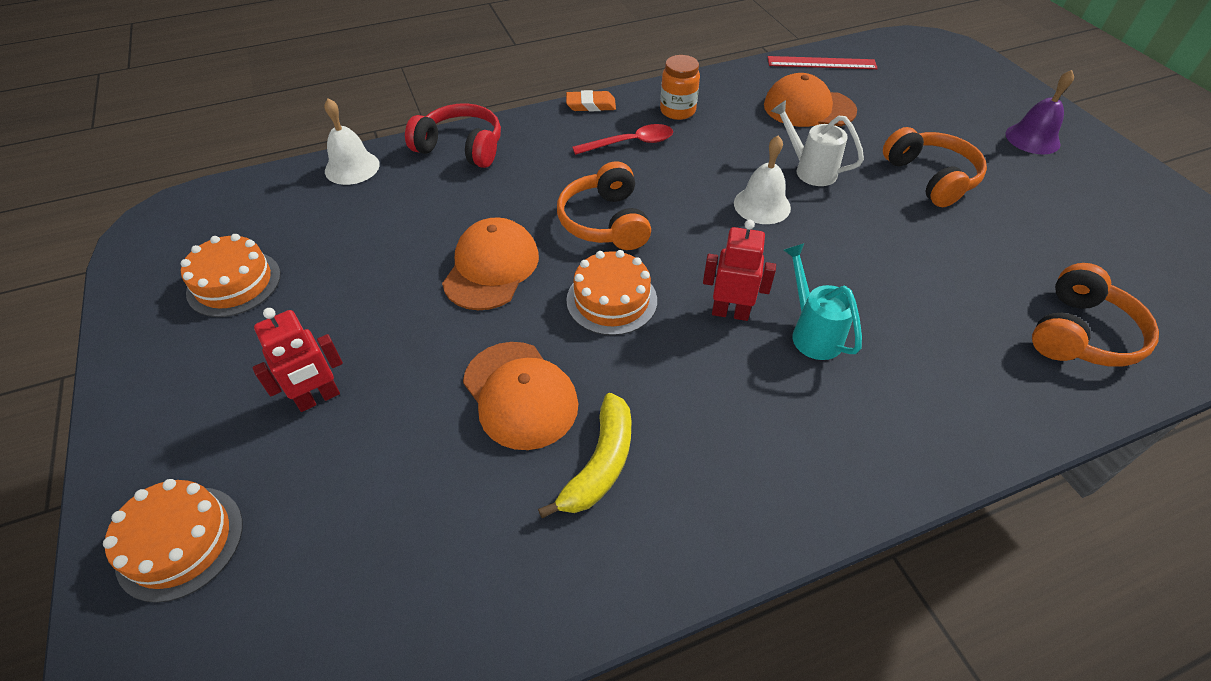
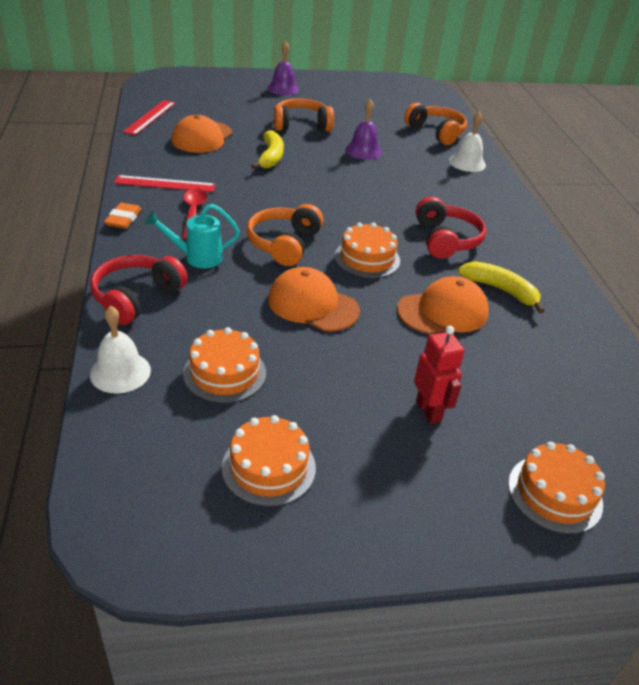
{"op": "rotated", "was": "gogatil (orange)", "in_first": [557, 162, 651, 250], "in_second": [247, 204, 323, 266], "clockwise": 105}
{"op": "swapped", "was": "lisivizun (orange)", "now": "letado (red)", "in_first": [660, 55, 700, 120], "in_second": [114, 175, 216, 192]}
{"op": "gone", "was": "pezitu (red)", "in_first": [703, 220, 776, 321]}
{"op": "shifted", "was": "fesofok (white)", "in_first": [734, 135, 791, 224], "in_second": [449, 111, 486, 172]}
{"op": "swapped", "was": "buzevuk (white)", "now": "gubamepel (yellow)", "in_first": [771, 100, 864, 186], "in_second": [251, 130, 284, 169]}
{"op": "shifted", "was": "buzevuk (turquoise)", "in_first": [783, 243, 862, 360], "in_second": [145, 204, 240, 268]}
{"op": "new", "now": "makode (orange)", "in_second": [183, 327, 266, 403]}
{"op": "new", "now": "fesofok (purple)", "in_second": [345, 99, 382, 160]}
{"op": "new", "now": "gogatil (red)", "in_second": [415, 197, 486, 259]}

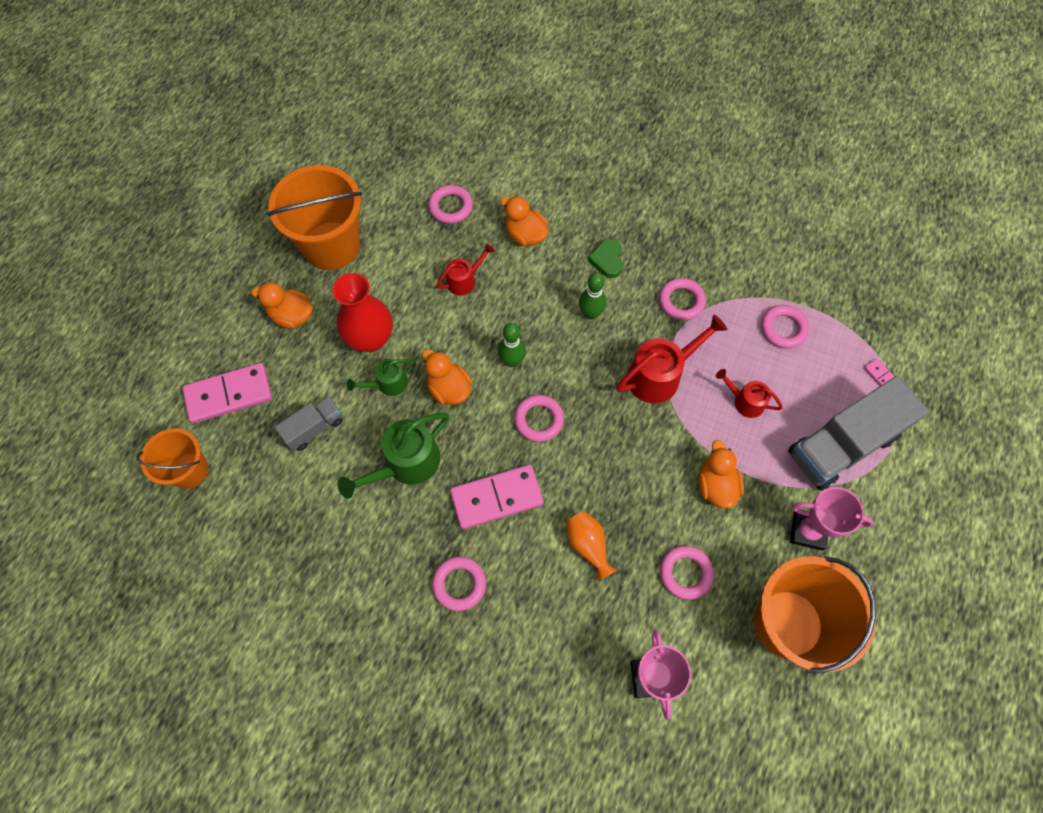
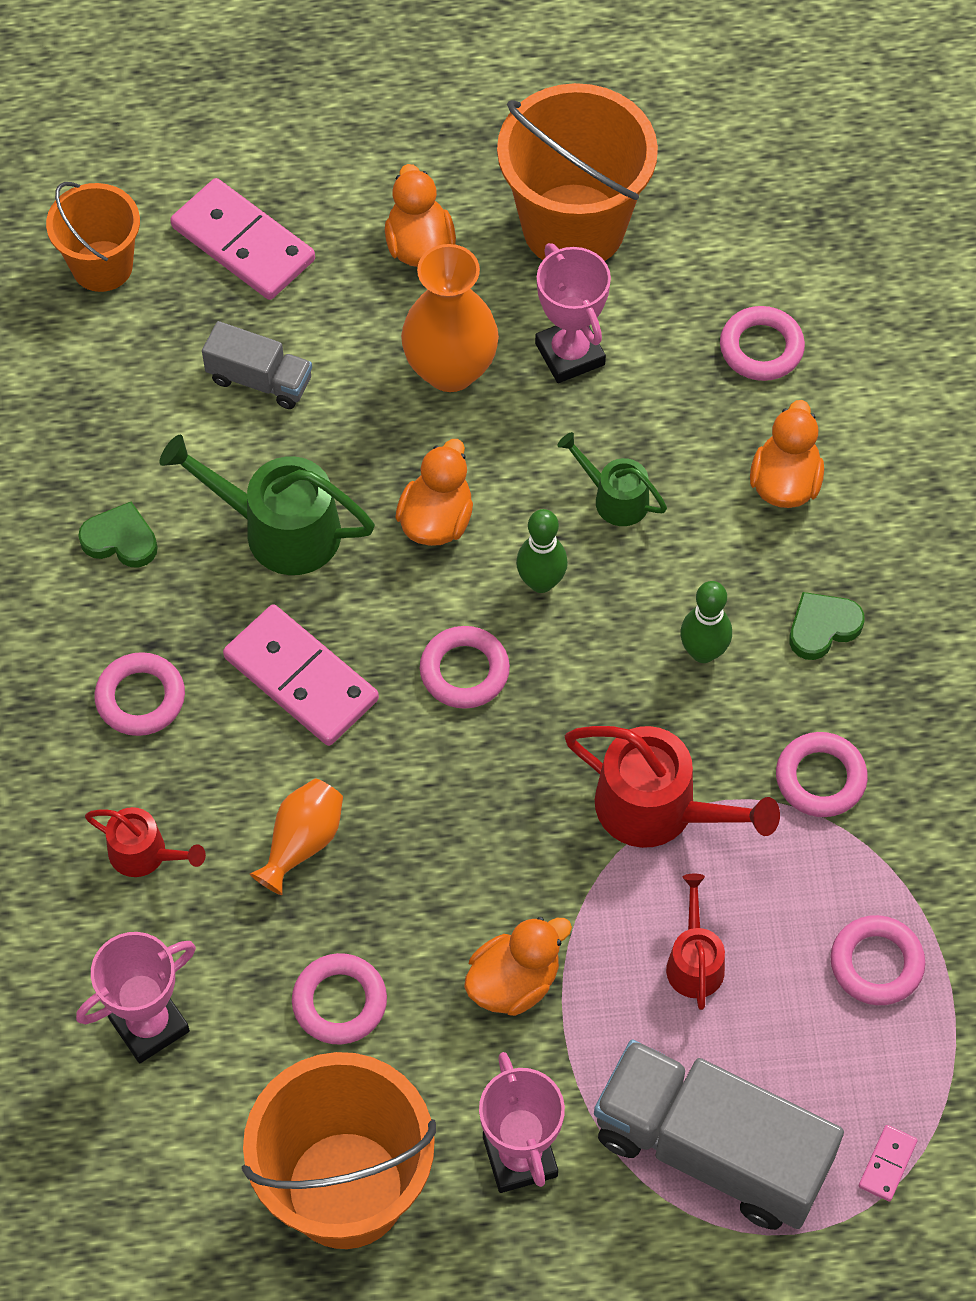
{"op": "repainted", "was": "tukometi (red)", "now": "tukometi (orange)", "in_first": [332, 273, 393, 352], "in_second": [401, 244, 499, 392]}
{"op": "shifted", "was": "buzevuk (green)", "in_first": [347, 359, 416, 396], "in_second": [557, 432, 667, 526]}
{"op": "shifted", "was": "buzevuk (red)", "in_first": [436, 244, 494, 295], "in_second": [85, 807, 206, 877]}
{"op": "new", "now": "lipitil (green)", "in_second": [78, 501, 158, 568]}
{"op": "new", "now": "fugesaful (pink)", "in_second": [535, 243, 611, 383]}

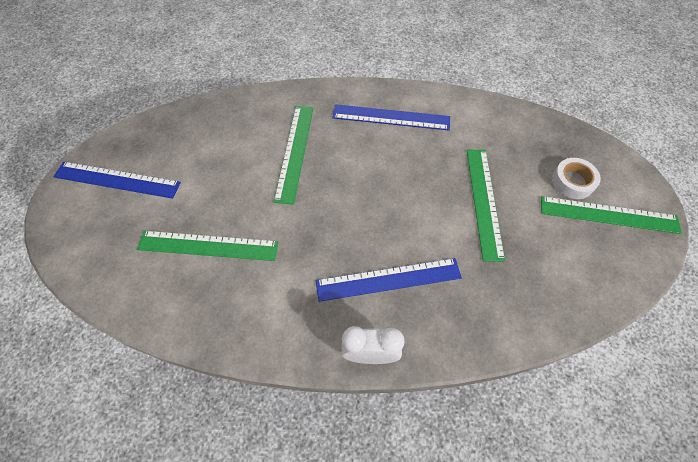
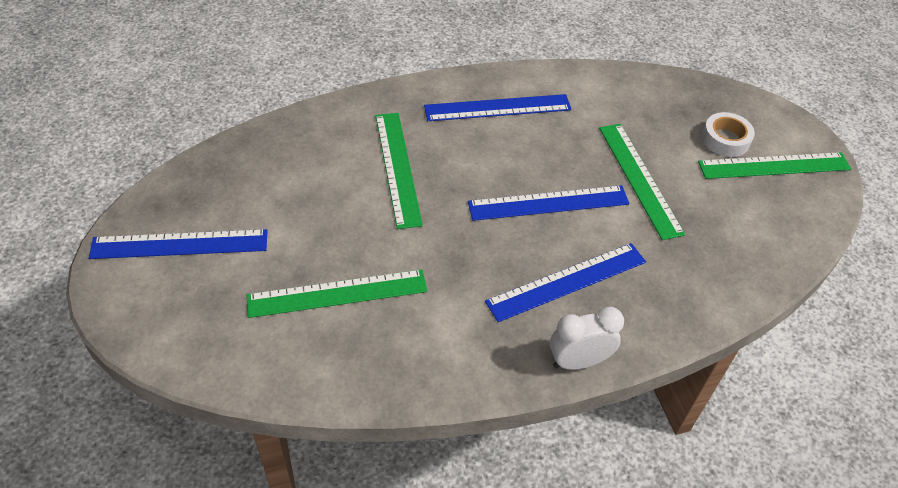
{"op": "new", "now": "letado (blue)", "in_second": [468, 185, 629, 221]}

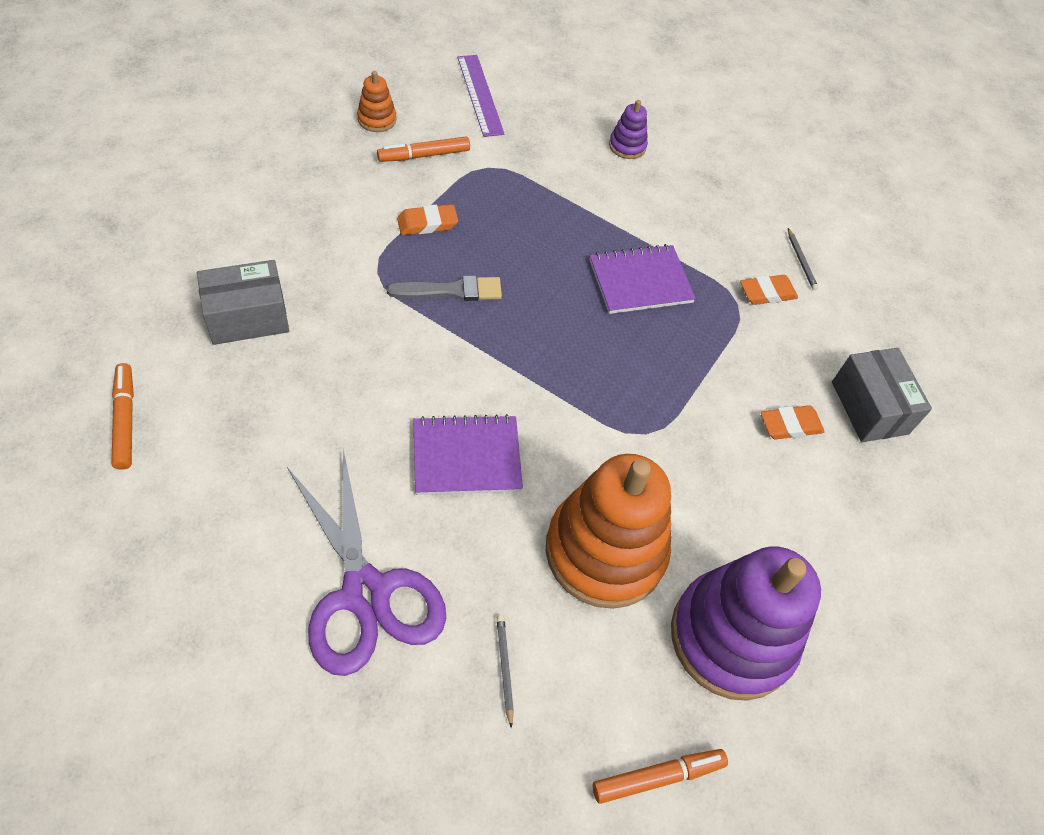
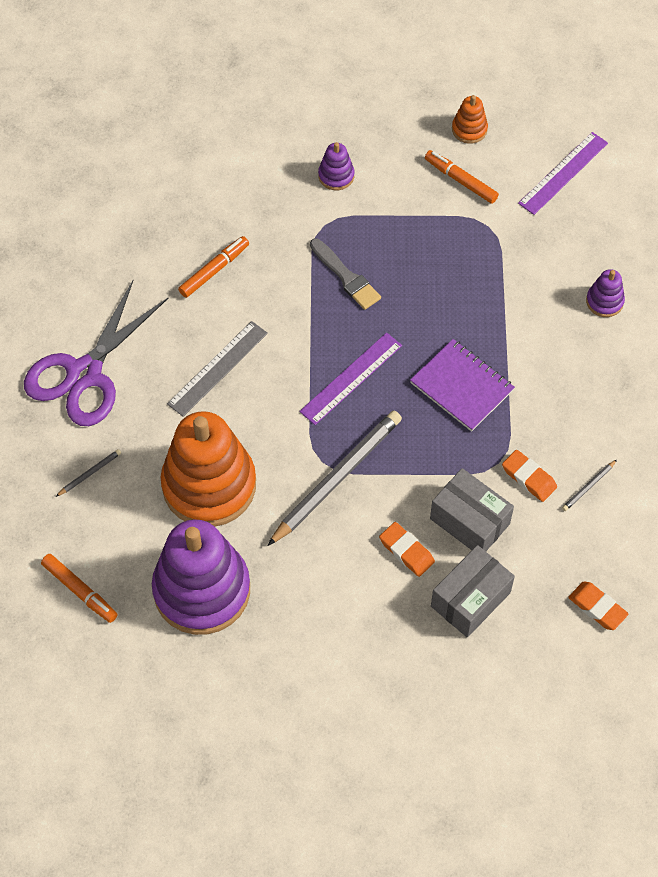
{"op": "shifted", "was": "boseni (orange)", "in_first": [111, 363, 134, 470], "in_second": [178, 236, 249, 298]}
{"op": "shifted", "was": "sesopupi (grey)", "in_first": [197, 260, 289, 345], "in_second": [430, 468, 514, 551]}
{"op": "shifted", "was": "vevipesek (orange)", "in_first": [397, 204, 458, 235], "in_second": [568, 581, 628, 630]}
{"op": "swapped", "was": "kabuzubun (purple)", "now": "letado (grey)", "in_first": [413, 414, 523, 495], "in_second": [167, 321, 268, 417]}
{"op": "new", "now": "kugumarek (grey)", "in_second": [267, 410, 402, 546]}
{"op": "new", "now": "letado (purple)", "in_second": [299, 333, 402, 425]}
{"op": "new", "now": "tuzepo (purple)", "in_second": [318, 142, 355, 190]}

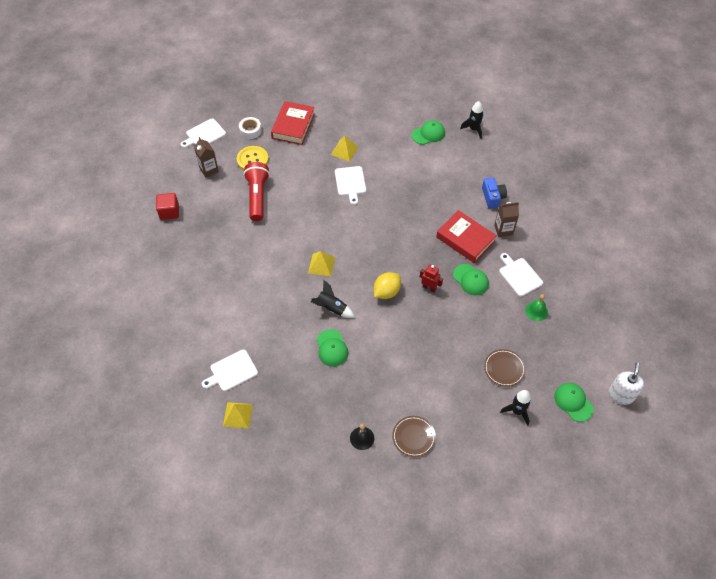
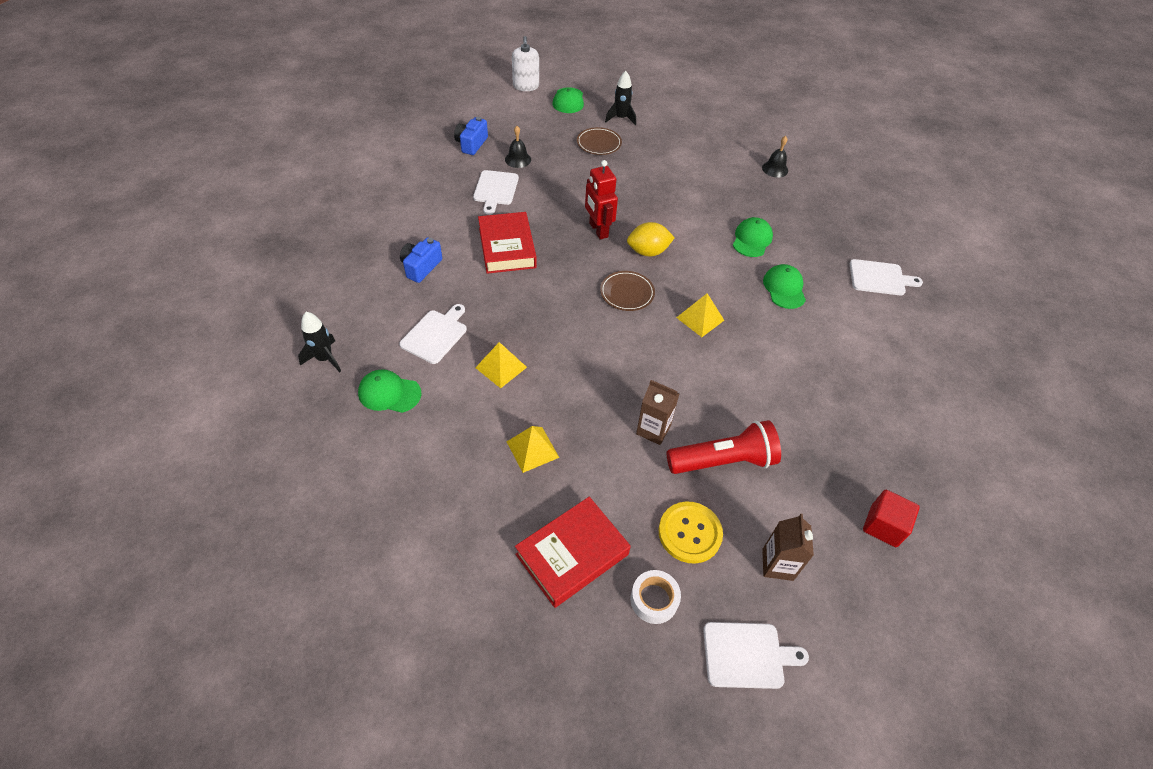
{"op": "shifted", "was": "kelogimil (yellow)", "in_first": [223, 402, 253, 429], "in_second": [475, 342, 527, 388]}
{"op": "rotated", "was": "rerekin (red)", "in_first": [243, 162, 270, 221], "in_second": [667, 420, 781, 474], "clockwise": -135}
{"op": "gone", "was": "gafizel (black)", "in_first": [311, 280, 354, 318]}
{"op": "shifted", "was": "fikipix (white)", "in_first": [335, 166, 366, 205], "in_second": [399, 304, 467, 364]}
{"op": "shifted", "was": "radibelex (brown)", "in_first": [392, 416, 436, 457], "in_second": [600, 271, 655, 311]}
{"op": "scaled", "was": "pezitu (red)", "in_first": [420, 265, 443, 292], "in_second": [585, 160, 618, 239], "ratio": 1.52}
{"op": "shifted", "was": "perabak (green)", "in_first": [453, 264, 489, 295], "in_second": [763, 264, 806, 309]}
{"op": "shifted", "was": "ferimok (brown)", "in_first": [494, 202, 519, 237], "in_second": [636, 380, 680, 445]}
{"op": "repainted", "was": "fesofok (green)", "now": "fesofok (black)", "in_first": [525, 294, 548, 321], "in_second": [505, 126, 531, 168]}
{"op": "rotated", "was": "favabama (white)", "in_first": [608, 363, 644, 405], "in_second": [512, 36, 539, 91], "clockwise": -60}
{"op": "new", "now": "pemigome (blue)", "in_second": [454, 117, 488, 155]}

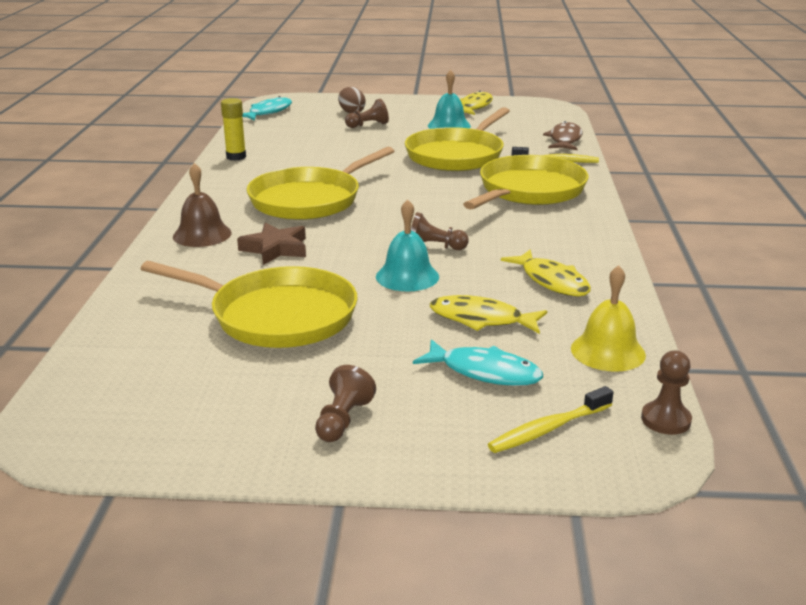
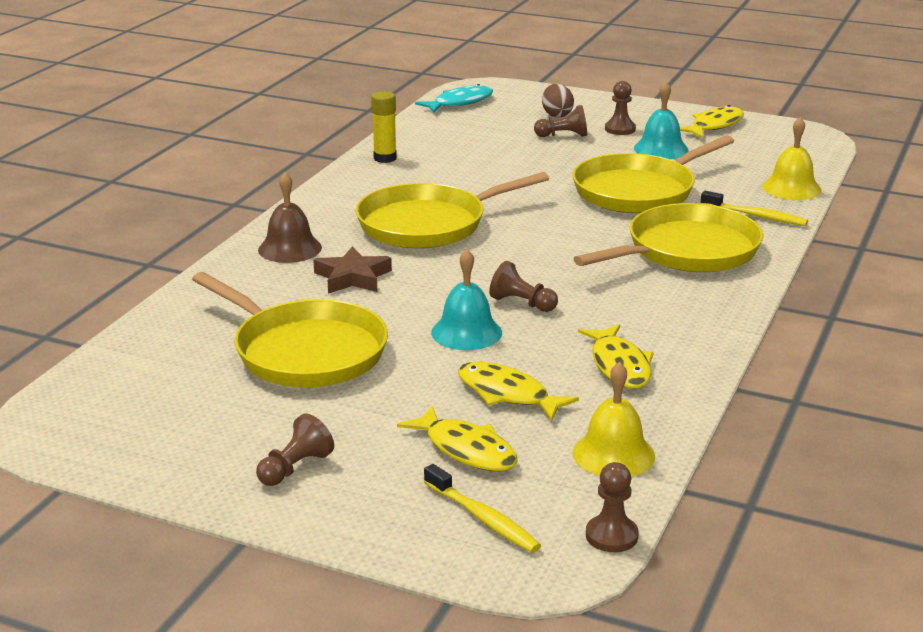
{"op": "repainted", "was": "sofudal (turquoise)", "now": "sofudal (yellow)", "in_first": [413, 339, 543, 386], "in_second": [397, 406, 518, 471]}
{"op": "rotated", "was": "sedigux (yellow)", "in_first": [488, 386, 614, 453], "in_second": [424, 464, 541, 553], "clockwise": -120}
{"op": "swapped", "was": "sofudal (brown)", "now": "fesofok (yellow)", "in_first": [543, 121, 582, 150], "in_second": [762, 117, 821, 200]}
{"op": "new", "now": "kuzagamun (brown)", "in_second": [605, 81, 636, 135]}

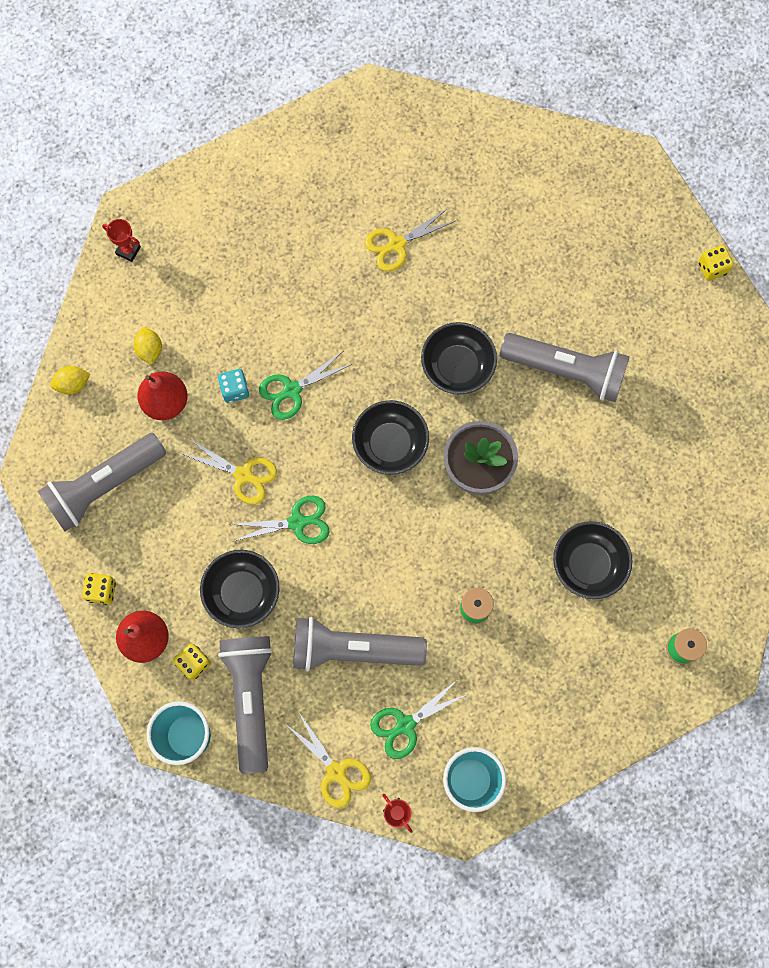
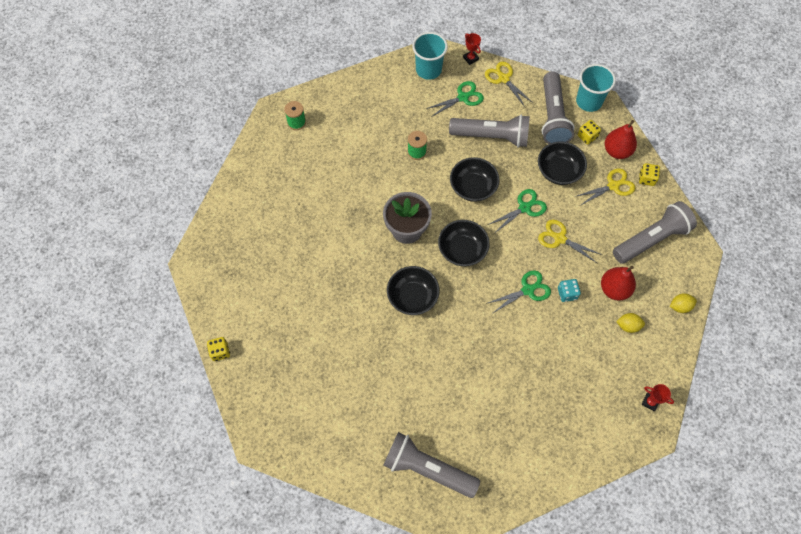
{"op": "rotated", "was": "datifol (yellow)", "in_first": [133, 327, 162, 365], "in_second": [616, 313, 645, 333], "clockwise": -75}
{"op": "rotated", "was": "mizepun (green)", "in_first": [230, 496, 330, 544], "in_second": [488, 189, 547, 233], "clockwise": 150}
{"op": "shifted", "was": "mizepun (yellow)", "in_first": [365, 208, 455, 272], "in_second": [574, 168, 636, 206]}
{"op": "shifted", "was": "rerekin (grey)", "in_first": [499, 333, 630, 402], "in_second": [383, 432, 480, 498]}
{"op": "shifted", "was": "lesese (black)", "in_first": [553, 521, 632, 599], "in_second": [450, 157, 499, 202]}

